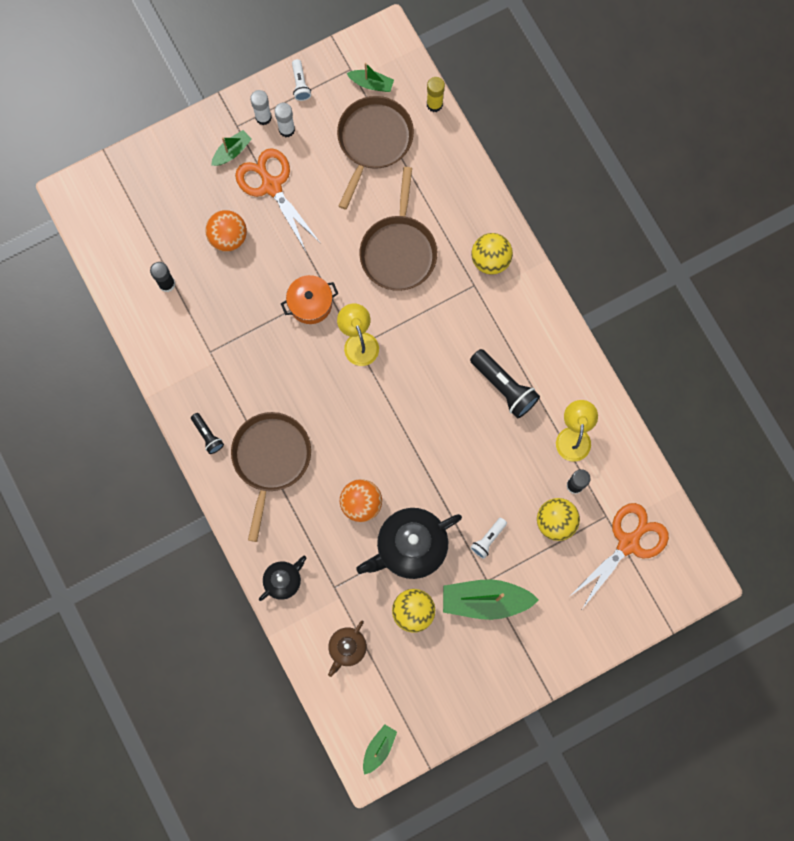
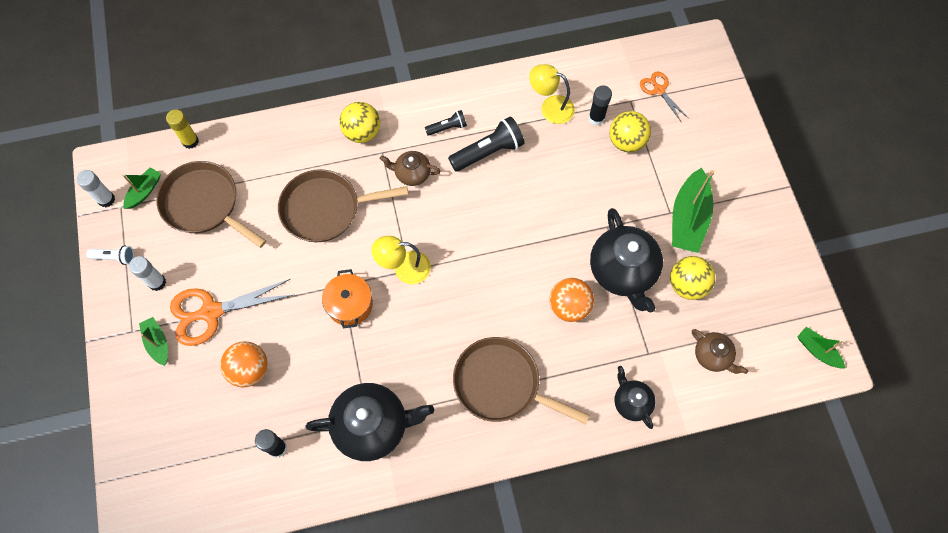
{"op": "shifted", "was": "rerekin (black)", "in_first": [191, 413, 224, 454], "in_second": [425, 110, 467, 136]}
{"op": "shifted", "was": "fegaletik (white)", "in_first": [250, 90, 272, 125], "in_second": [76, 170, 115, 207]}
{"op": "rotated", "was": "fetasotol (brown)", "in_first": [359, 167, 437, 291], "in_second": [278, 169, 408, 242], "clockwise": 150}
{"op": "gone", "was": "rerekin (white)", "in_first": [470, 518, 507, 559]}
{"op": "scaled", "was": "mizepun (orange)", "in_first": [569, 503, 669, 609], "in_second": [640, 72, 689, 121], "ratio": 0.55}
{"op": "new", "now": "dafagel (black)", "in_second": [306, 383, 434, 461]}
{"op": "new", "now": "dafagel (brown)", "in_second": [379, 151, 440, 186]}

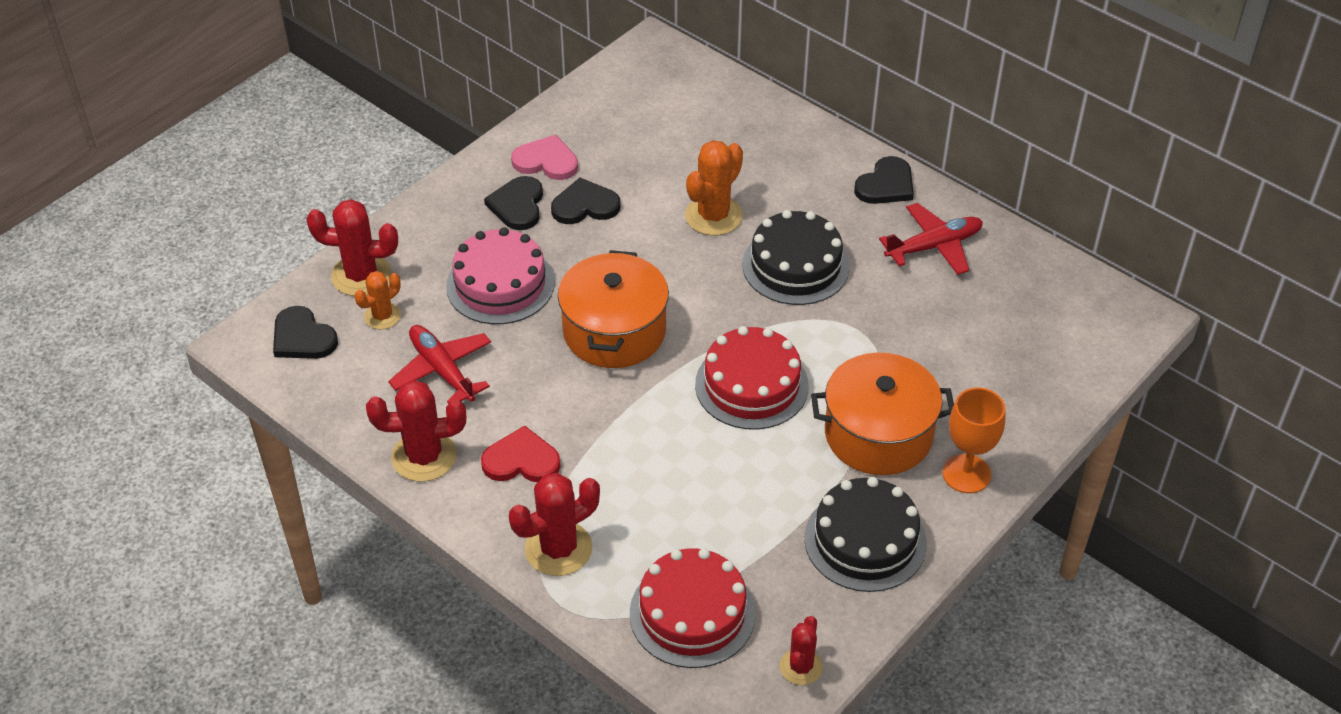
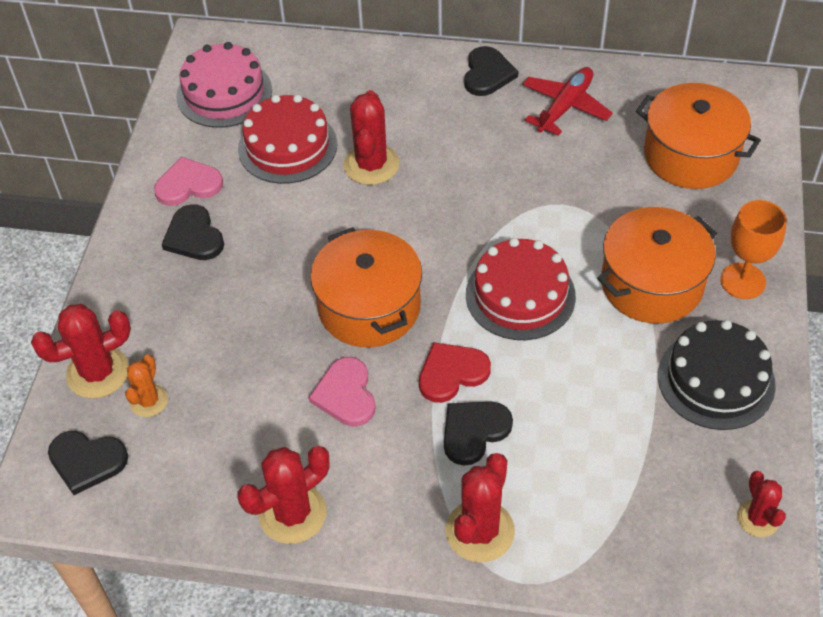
{"op": "gone", "was": "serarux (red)", "in_first": [388, 325, 491, 404]}
{"op": "shifted", "was": "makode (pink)", "in_first": [446, 227, 554, 324], "in_second": [176, 42, 272, 128]}
{"op": "shifted", "was": "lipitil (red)", "in_first": [481, 426, 561, 482], "in_second": [419, 342, 491, 403]}
{"op": "shifted", "was": "lipitil (black)", "in_first": [551, 178, 620, 224], "in_second": [444, 402, 513, 466]}
{"op": "shifted", "was": "makode (red)", "in_first": [630, 548, 756, 668], "in_second": [238, 94, 337, 184]}
{"op": "repainted", "was": "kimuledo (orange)", "now": "kimuledo (red)", "in_first": [685, 140, 743, 236], "in_second": [344, 90, 399, 185]}
{"op": "gone", "was": "makode (black)", "in_first": [743, 210, 850, 305]}
{"op": "new", "now": "lipitil (pink)", "in_second": [309, 357, 375, 427]}
{"op": "new", "now": "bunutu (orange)", "in_second": [636, 83, 761, 189]}

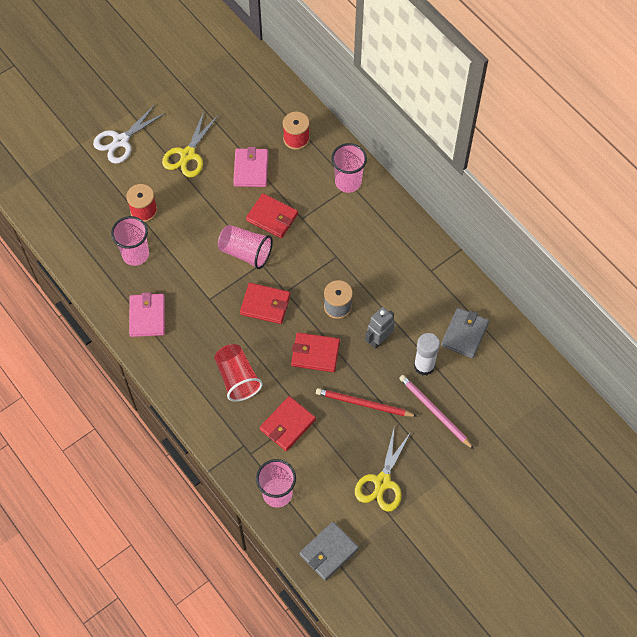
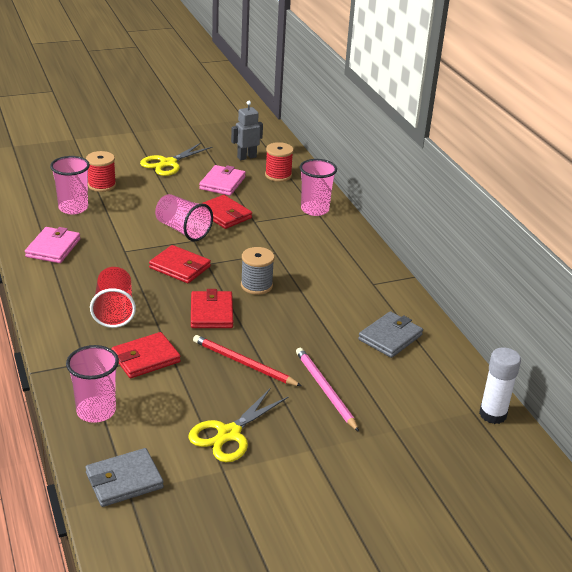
{"op": "gone", "was": "mizepun (white)", "in_first": [93, 105, 165, 164]}
{"op": "rotated", "was": "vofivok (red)", "in_first": [291, 332, 340, 372], "in_second": [191, 289, 233, 328], "clockwise": 60}
{"op": "shifted", "was": "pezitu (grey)", "in_first": [365, 307, 395, 349], "in_second": [231, 101, 263, 160]}
{"op": "shifted", "was": "fegaletik (white)", "in_first": [414, 333, 440, 375], "in_second": [479, 347, 521, 424]}

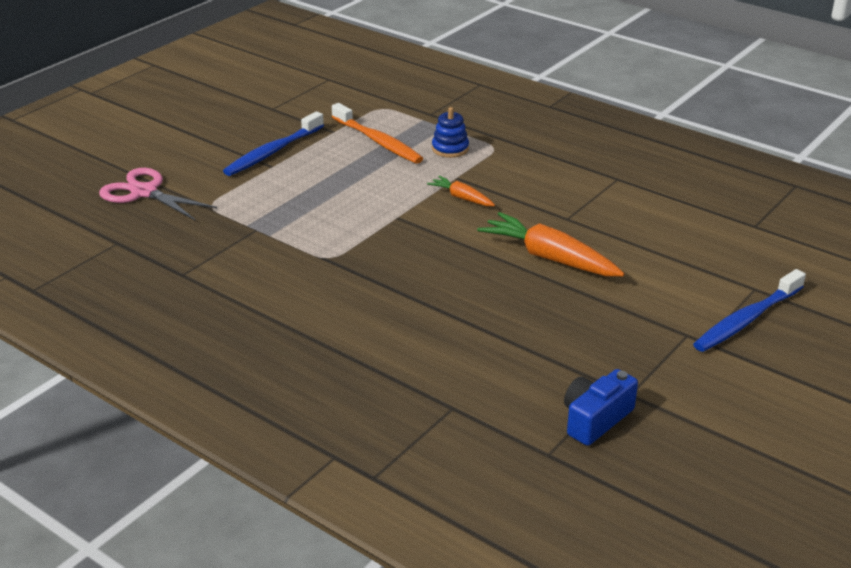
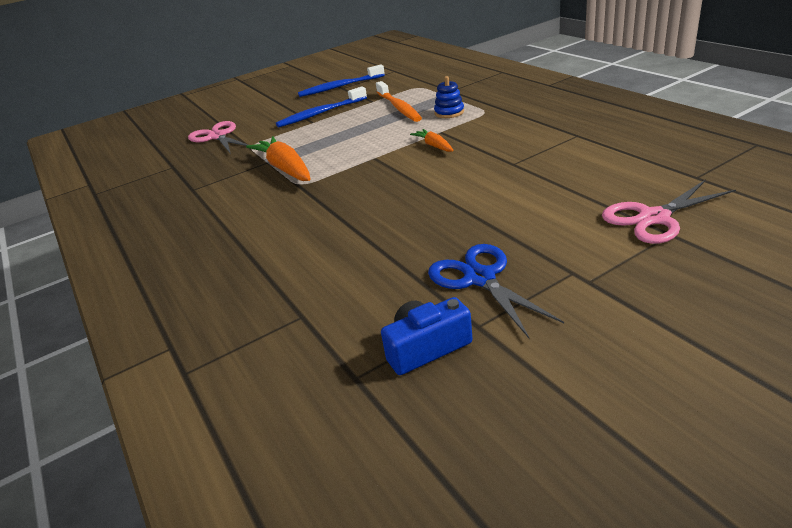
{"op": "shifted", "was": "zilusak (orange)", "in_first": [477, 212, 624, 276], "in_second": [246, 136, 311, 181]}
{"op": "shifted", "was": "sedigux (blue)", "in_first": [693, 269, 806, 352], "in_second": [298, 64, 385, 97]}
{"op": "new", "now": "mizepun (blue)", "in_second": [428, 244, 564, 339]}
{"op": "new", "now": "mizepun (pink)", "in_second": [602, 179, 736, 244]}

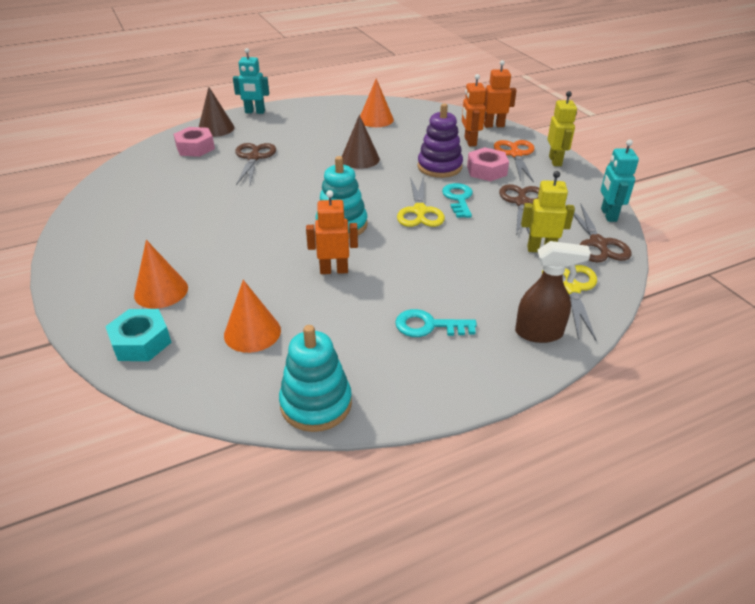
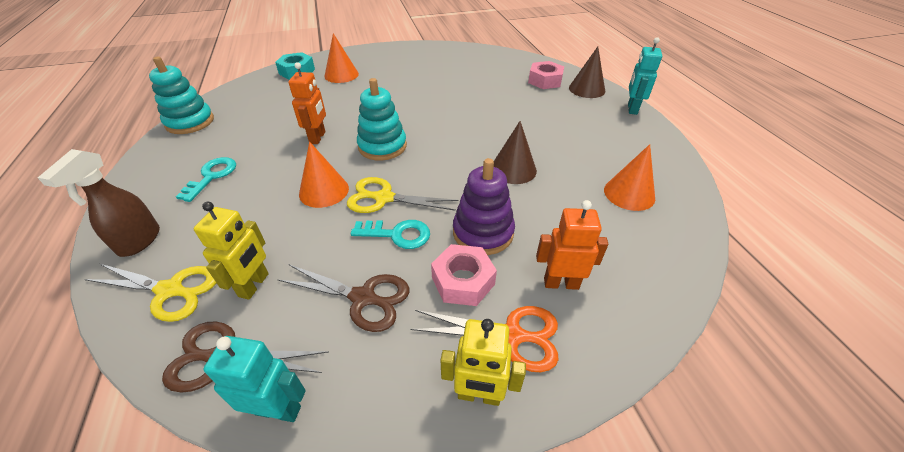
{"op": "shifted", "was": "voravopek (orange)", "in_first": [224, 280, 281, 353], "in_second": [299, 142, 349, 208]}
{"op": "gone", "was": "mizepun (brown)", "in_first": [235, 143, 276, 185]}
{"op": "gone", "was": "pezitu (orange)", "in_first": [484, 60, 517, 128]}

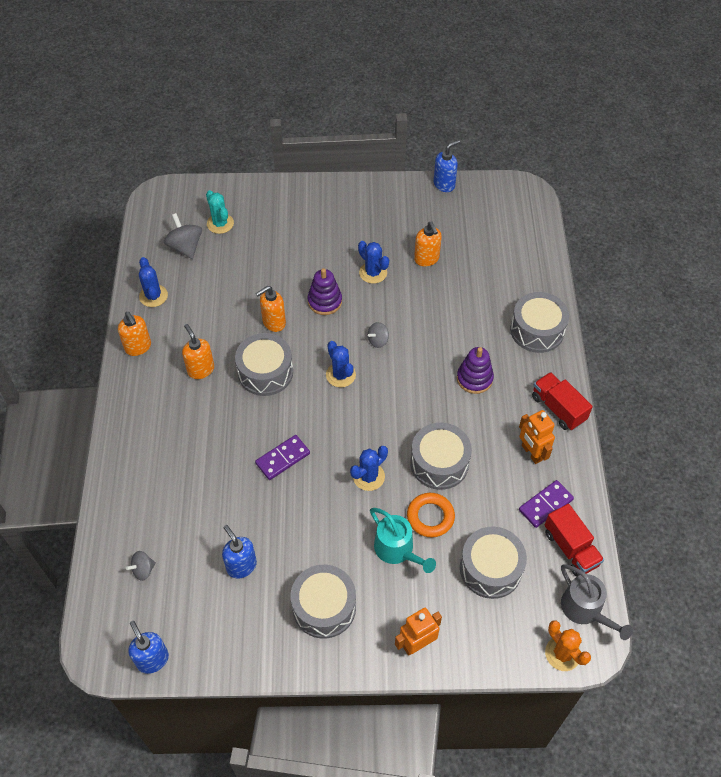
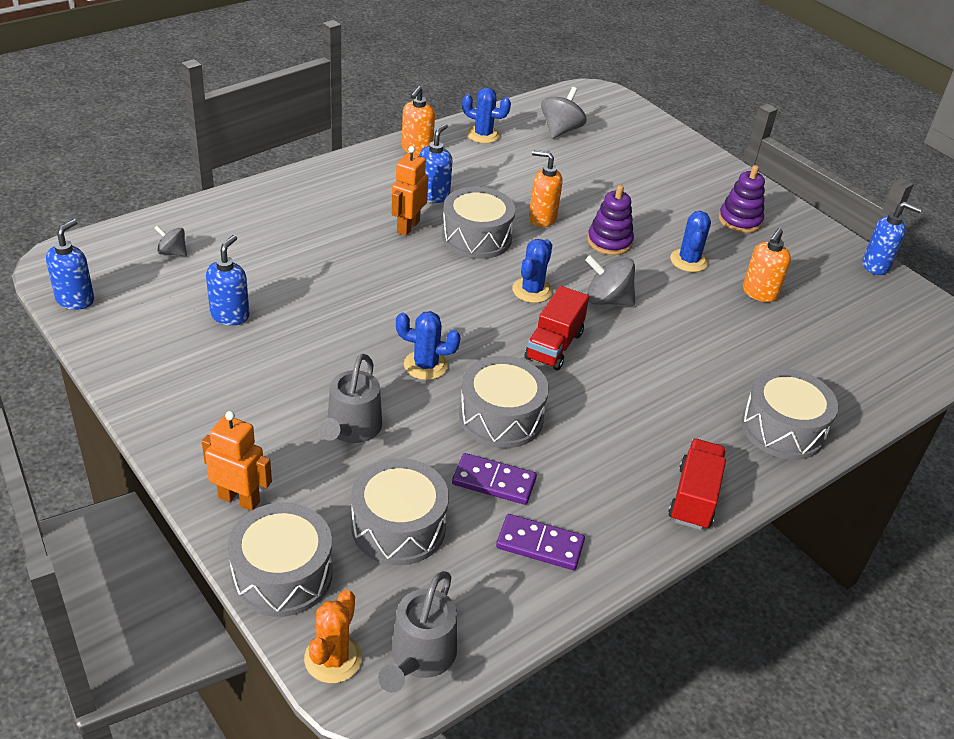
{"op": "rotated", "was": "kimuledo (blue)", "in_first": [139, 257, 168, 307], "in_second": [462, 88, 511, 143], "clockwise": 75}
{"op": "repainted", "was": "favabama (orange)", "now": "favabama (blue)", "in_first": [182, 324, 214, 379], "in_second": [419, 123, 453, 203]}
{"op": "gone", "was": "kimuledo (turquoise)", "in_first": [206, 190, 234, 234]}
{"op": "shifted", "was": "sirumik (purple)", "in_first": [255, 435, 310, 480], "in_second": [452, 453, 537, 505]}
{"op": "shifted", "was": "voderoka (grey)", "in_first": [291, 565, 356, 639], "in_second": [228, 503, 332, 617]}
{"op": "scaled", "was": "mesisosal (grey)", "in_first": [368, 322, 389, 348], "in_second": [585, 255, 635, 306], "ratio": 1.69}
{"op": "repainted", "was": "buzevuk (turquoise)", "now": "buzevuk (grey)", "in_first": [370, 508, 436, 573], "in_second": [318, 354, 382, 443]}
{"op": "gone", "was": "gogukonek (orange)", "in_first": [407, 493, 455, 537]}
{"op": "shifted", "was": "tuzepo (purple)", "in_first": [457, 347, 494, 394], "in_second": [719, 165, 765, 233]}
{"op": "shifted", "was": "pezitu (orange)", "in_first": [519, 410, 555, 464], "in_second": [391, 146, 428, 236]}
{"op": "shifted", "was": "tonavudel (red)", "in_first": [545, 504, 604, 577], "in_second": [525, 286, 589, 370]}

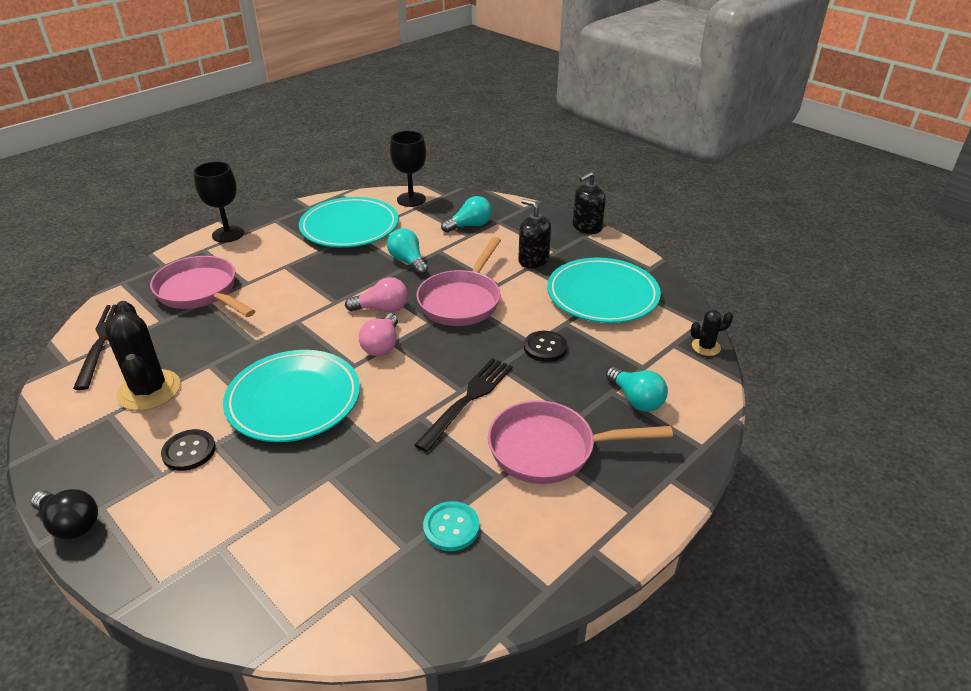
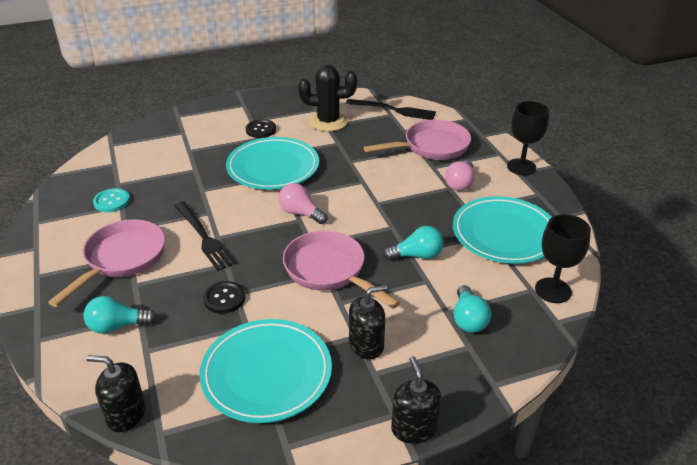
{"op": "gone", "was": "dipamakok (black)", "in_first": [31, 489, 98, 539]}
{"op": "shifted", "was": "dipamakok (pink)", "in_first": [345, 277, 408, 312], "in_second": [445, 160, 475, 191]}
{"op": "swapped", "was": "kimuledo (black)", "now": "favabama (black)", "in_first": [690, 310, 733, 356], "in_second": [86, 355, 146, 432]}

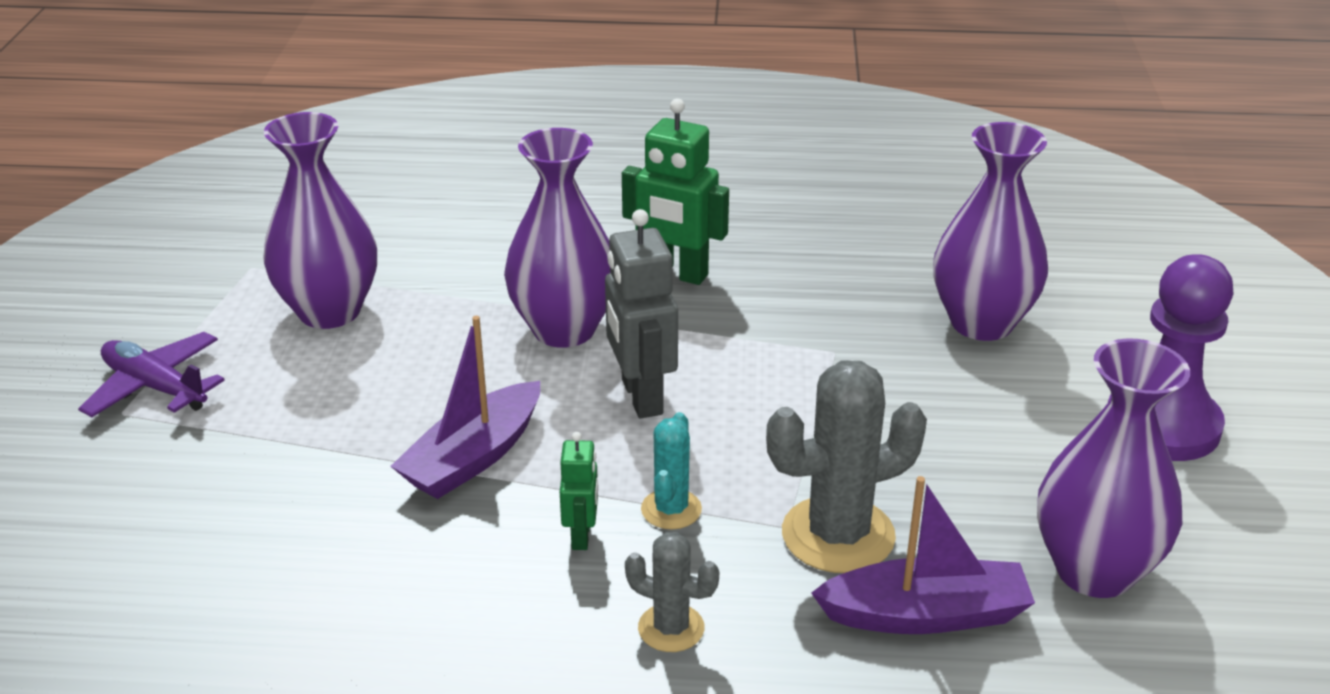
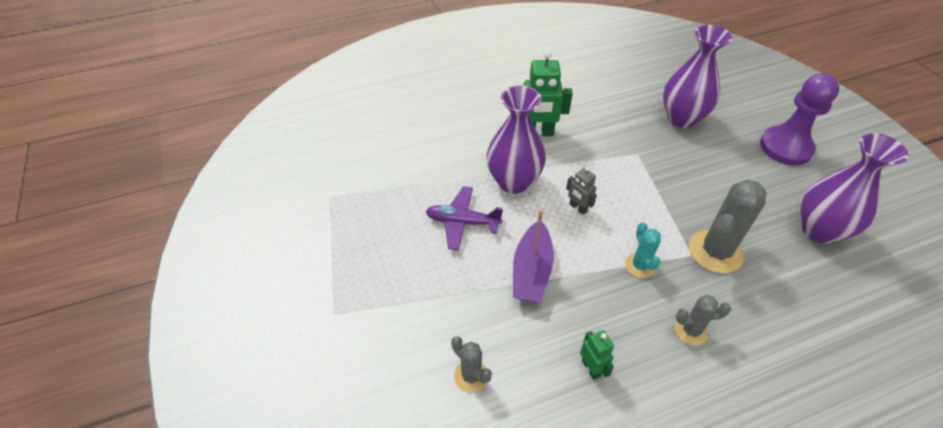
{"op": "shifted", "was": "serarux (purple)", "in_first": [78, 332, 225, 417], "in_second": [426, 186, 503, 251]}
{"op": "gone", "was": "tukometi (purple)", "in_first": [263, 112, 377, 329]}
{"op": "shifted", "was": "pezitu (green)", "in_first": [560, 432, 598, 550], "in_second": [580, 330, 614, 380]}
{"op": "scaled", "was": "pezitu (grey)", "in_first": [605, 209, 678, 418], "in_second": [566, 167, 597, 215], "ratio": 0.55}
{"op": "gone", "was": "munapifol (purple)", "in_first": [811, 476, 1035, 634]}
{"op": "new", "now": "kimuledo (grey)", "in_second": [451, 336, 492, 393]}

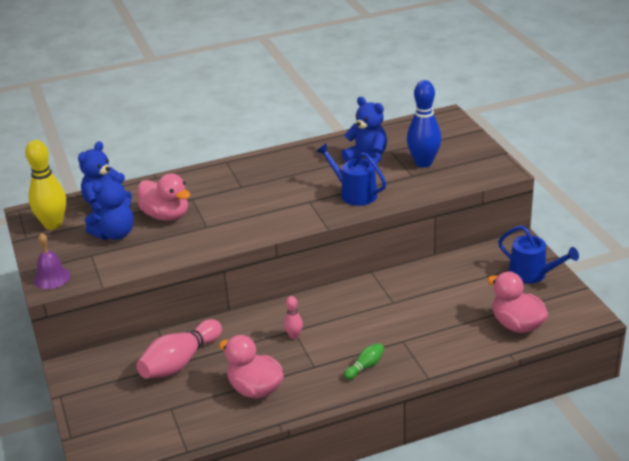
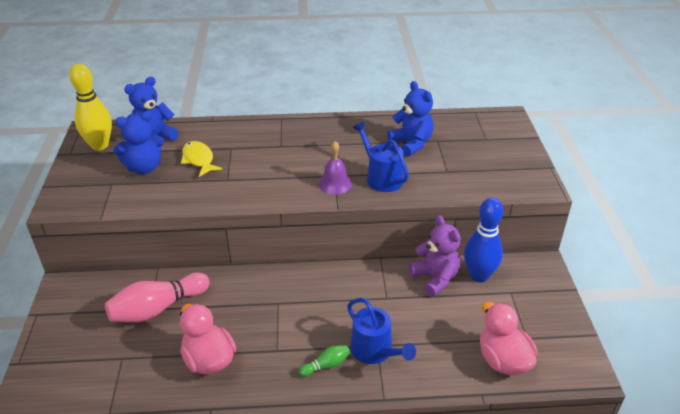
{"op": "shifted", "was": "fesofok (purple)", "in_first": [34, 233, 71, 289], "in_second": [318, 141, 352, 194]}
{"op": "swapped", "was": "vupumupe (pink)", "now": "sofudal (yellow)", "in_first": [138, 173, 190, 221], "in_second": [181, 141, 223, 177]}
{"op": "gone", "was": "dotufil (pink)", "in_first": [284, 296, 303, 339]}
{"op": "shifted", "was": "dotufil (blue)", "in_first": [407, 80, 441, 168], "in_second": [464, 198, 503, 282]}
{"op": "shifted", "was": "buzevuk (blue)", "in_first": [498, 226, 579, 284], "in_second": [347, 298, 416, 364]}
{"op": "new", "now": "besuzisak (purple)", "in_second": [409, 215, 461, 297]}

